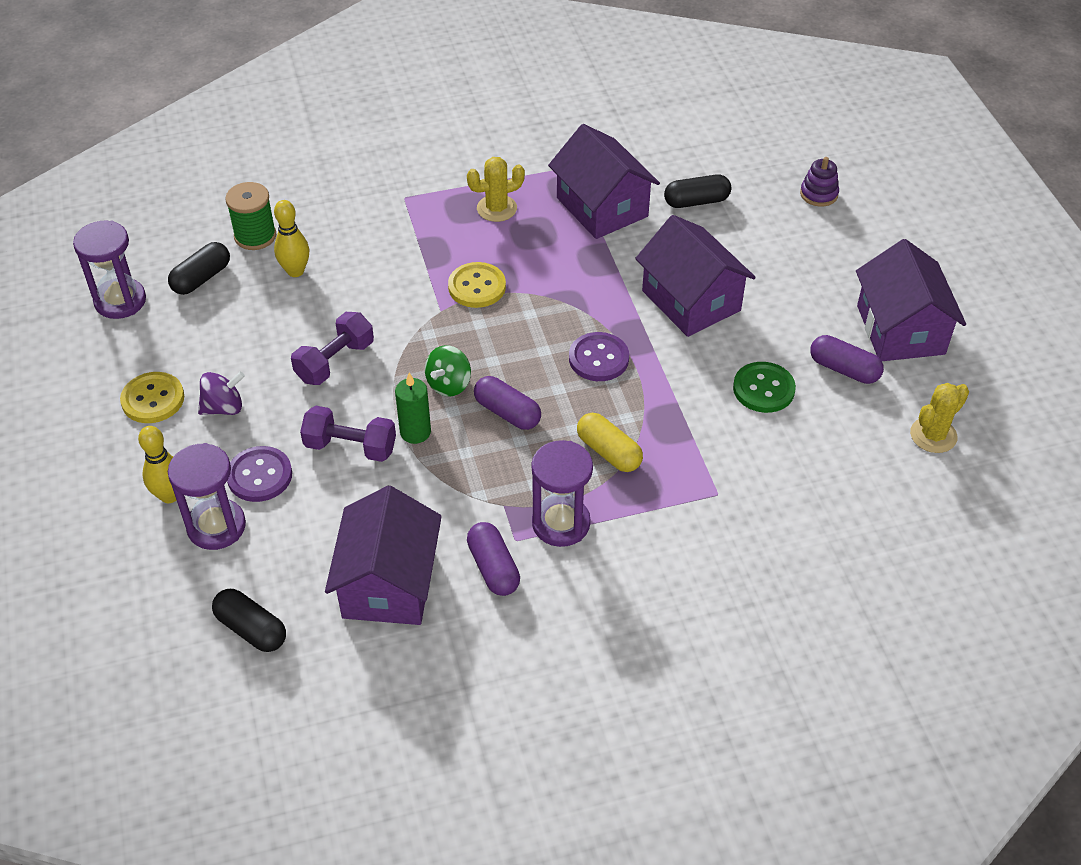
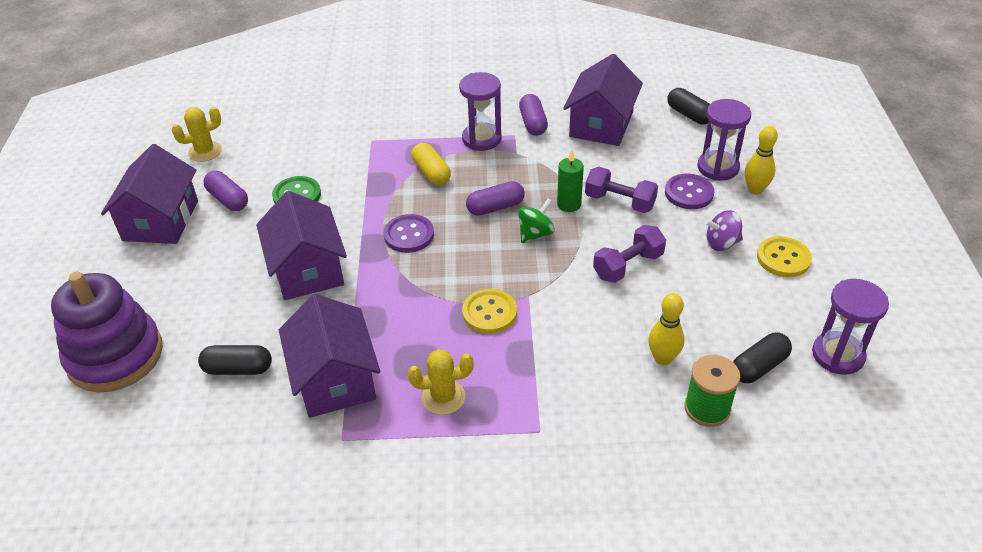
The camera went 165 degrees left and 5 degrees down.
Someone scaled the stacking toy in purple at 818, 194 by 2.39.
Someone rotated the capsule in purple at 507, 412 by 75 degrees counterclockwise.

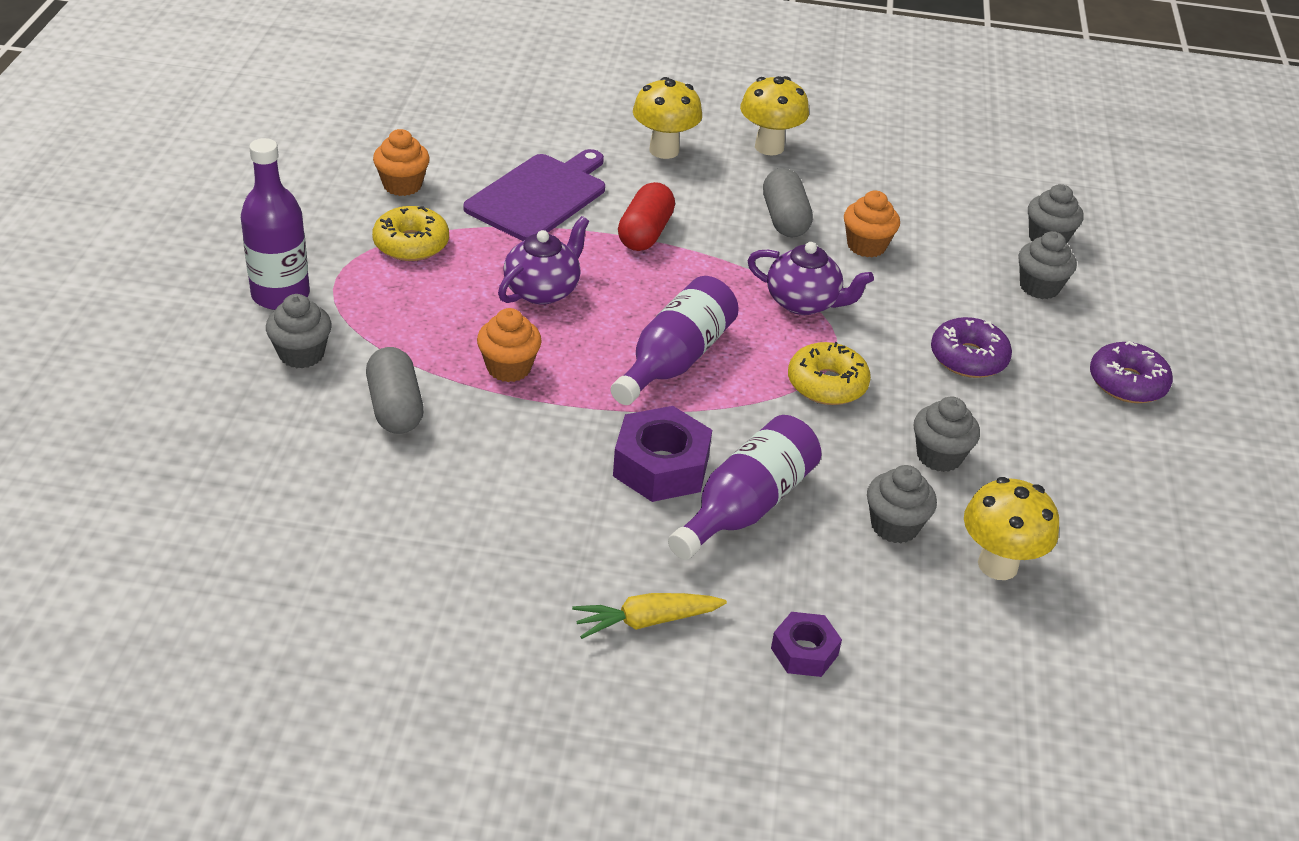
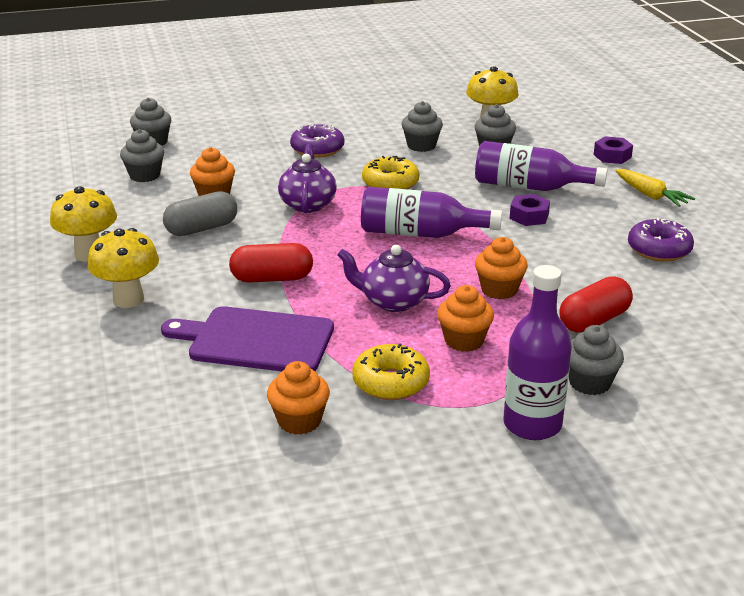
The camera went 110 degrees left and 10 degrees down.
Someone carried the cupcake in grey from 1039, 287 to 145, 175.
Someone carried the donut in purple from 1127, 383 to 659, 249.
Someone repainted the capsule in grey at 395, 407, which became the capsule in red at 594, 320.
Someone scaled the nut in purple at 661, 466 by 0.59.
Someone put down the cupcake in orange at 464, 341.

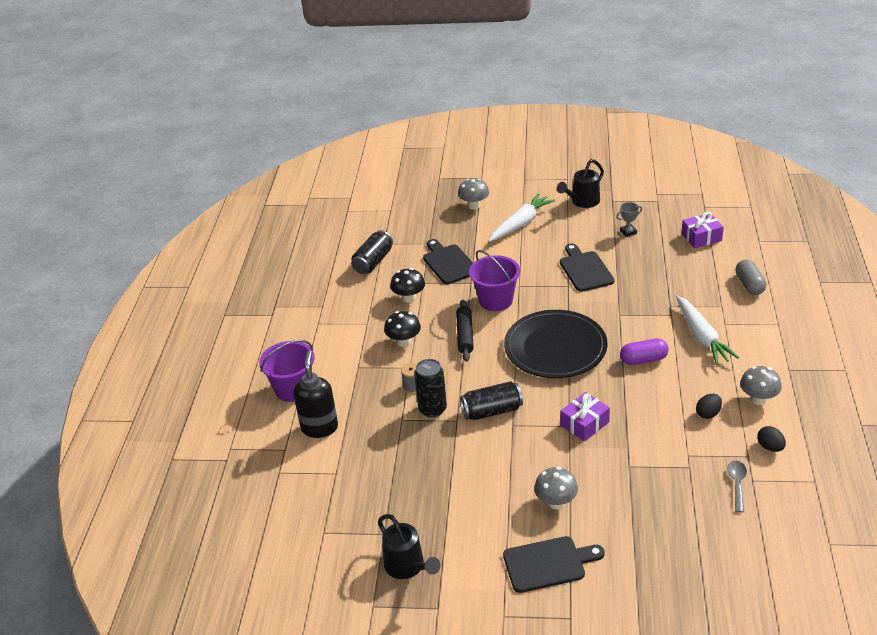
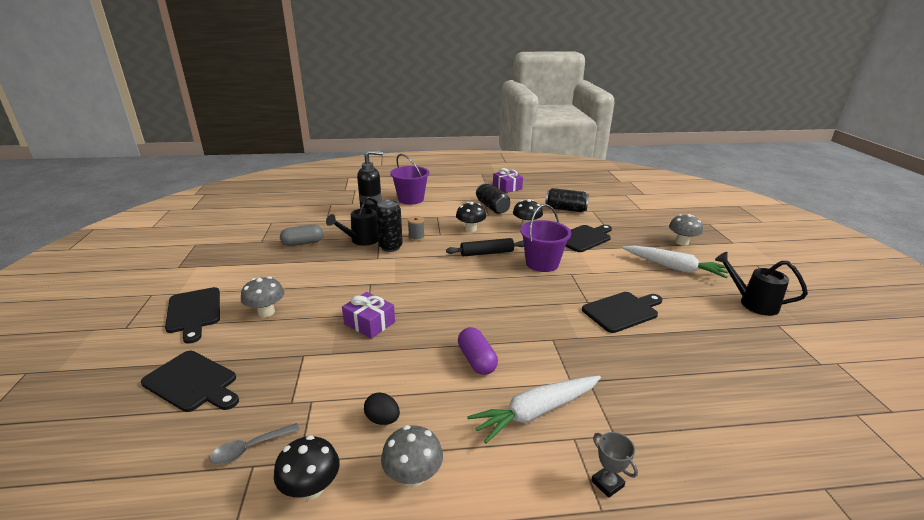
The camera went 75 degrees right and 10 degrees down.
Someone carried the trophy in grey from 628, 232 to 607, 483.
Someone carried the gift in purple from 701, 237 to 507, 187.
Someone carried the capsule in grey from 749, 285 to 303, 243.
Someone took away the plate in black at 555, 348.
Someone carried the can in black from 492, 411 to 492, 207.
Someone swapped the egg in black at 770, 447 for the mushroom in black at 311, 488.
Someone rotated the spoon in grey at 737, 484 by 150 degrees clockwise.
Someone carried the watering can in black from 407, 567 to 361, 240.
Someone put down the cutting board in black at 192, 382.

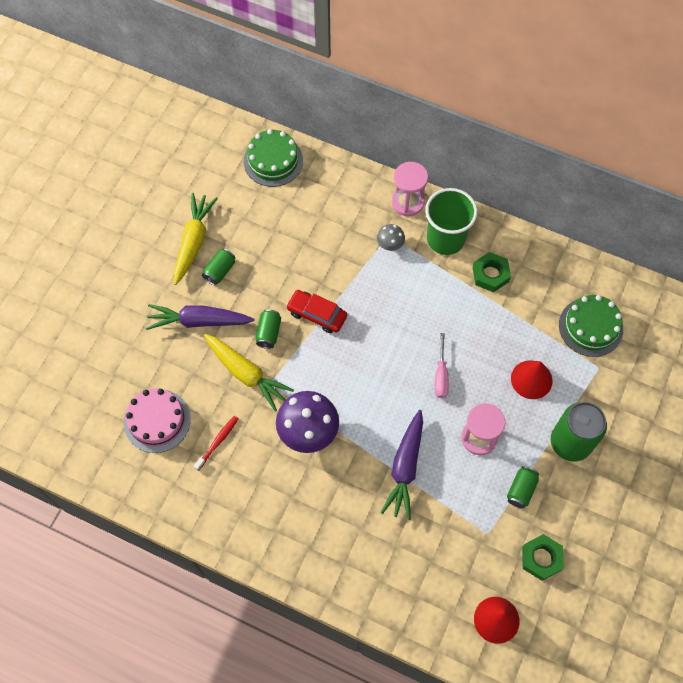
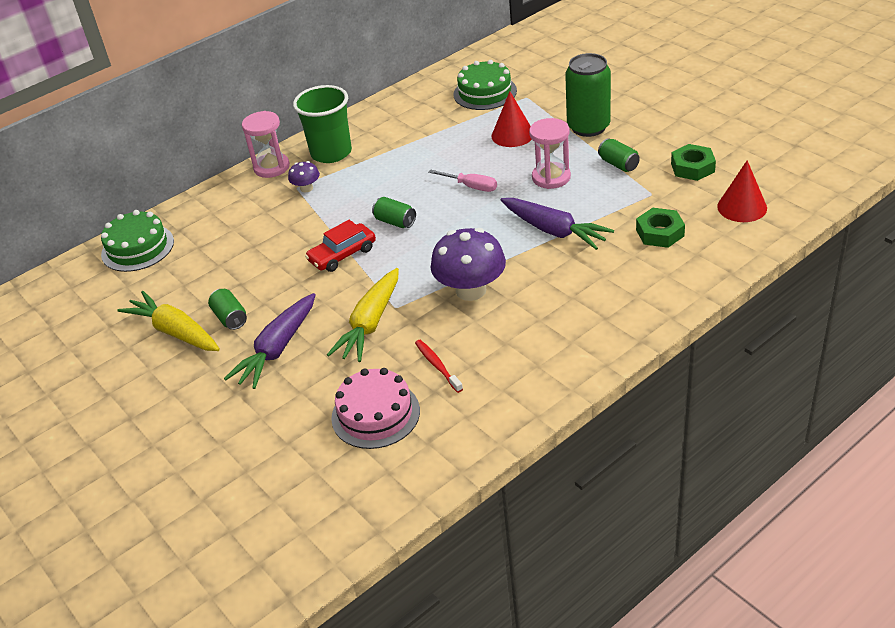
The camera went 60 degrees left and 25 degrees down.
Someone repainted the mushroom in grey at 390, 244, which became the mushroom in purple at 306, 188.
Someone carried the nut in green from 490, 274 to 660, 233.
Someone carried the can in green from 268, 333 to 395, 222.
Someone rotated the carrot in yellow at 246, 373 by 135 degrees clockwise.

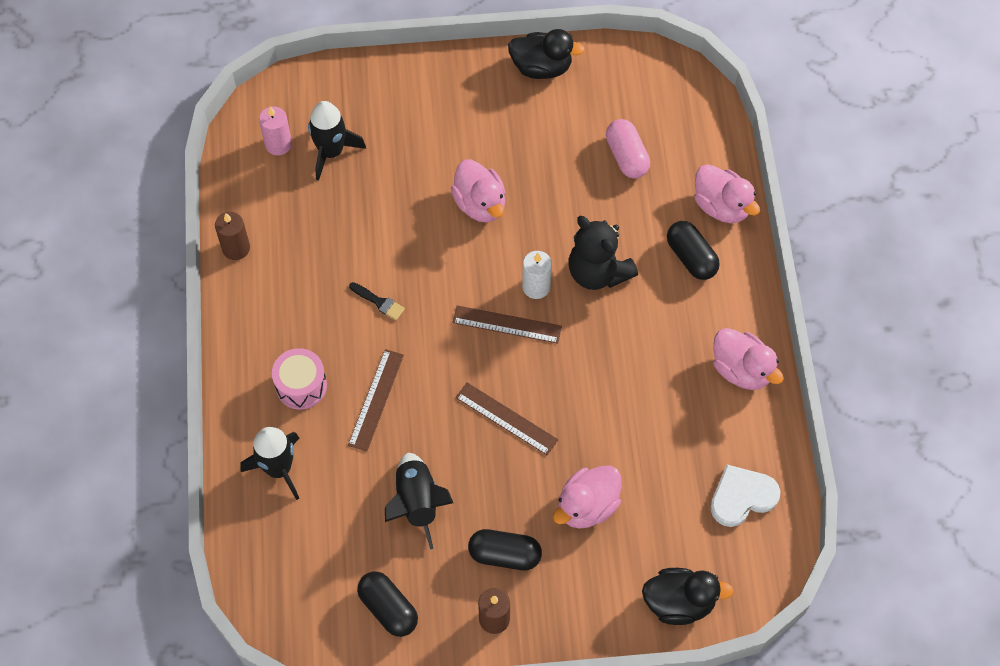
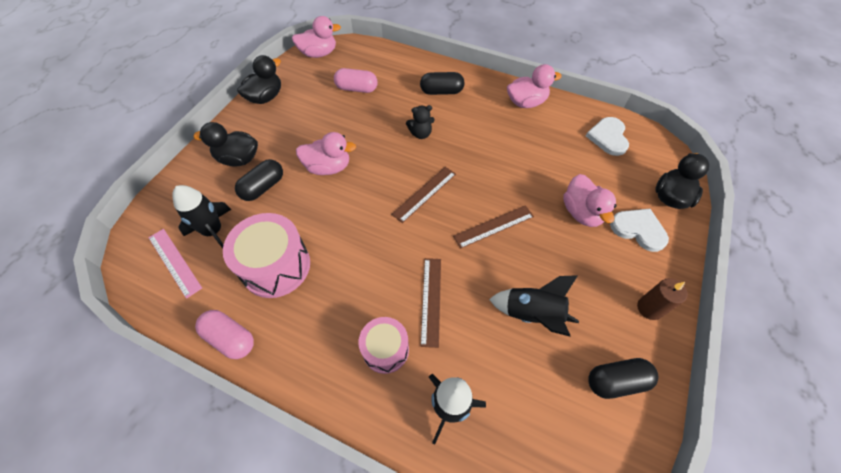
The camera went 60 degrees left and 5 degrees down.
Someone swapped the candle in pink at 278, 144 for the ruler in pink at 174, 262.
Someone carried the duck in pink from 721, 206 to 319, 54.
Someone swapped the candle in brown at 236, 248 for the capsule in pink at 230, 338.
Someone scaled the teddy bear in black at 598, 272 by 0.57.
Someone took away the candle in white at 536, 287.
Someone took away the brush in black at 379, 302.
Someone rotated the ruler in brown at 376, 399 by 45 degrees clockwise.
Someone carried the capsule in black from 504, 555 to 263, 187.
Someone put down the duck in black at 238, 159.
Someone put down the heart in white at 638, 229.
Someone put down the drum in pink at 276, 266.

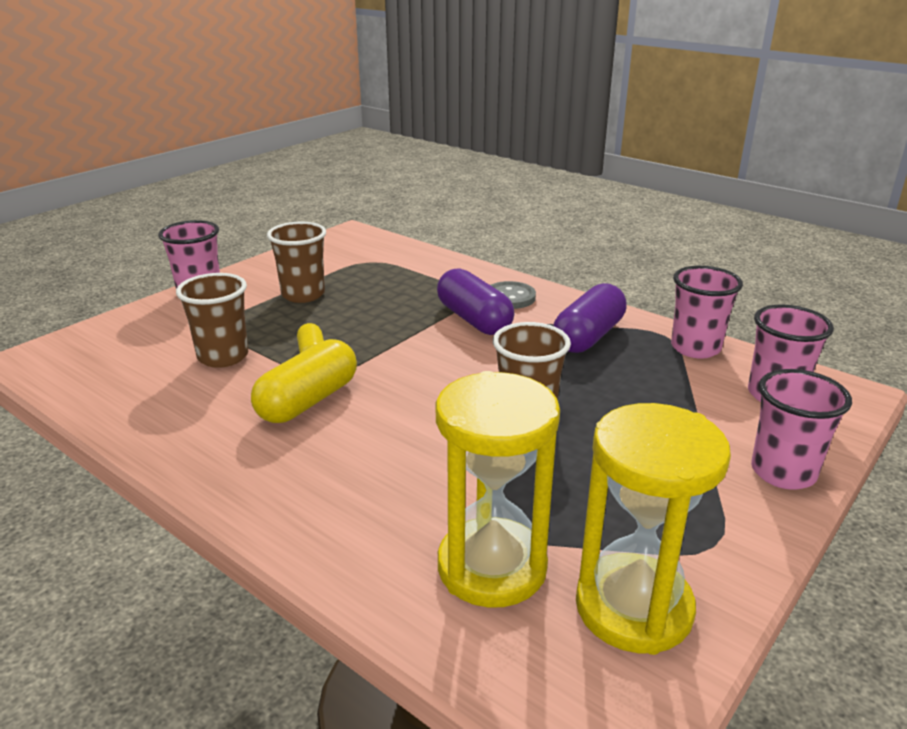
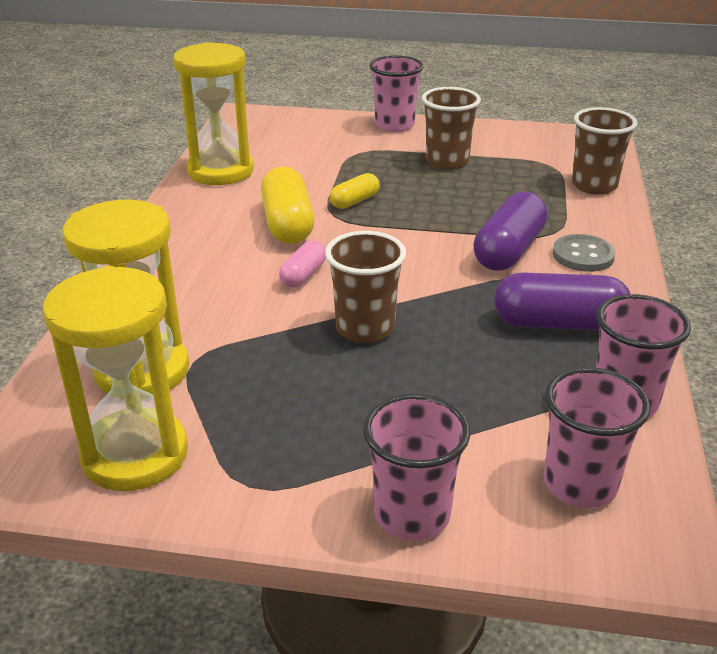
The camera went 60 degrees right and 5 degrees up.
Someone carried the cup in brown from 223, 357 to 594, 185.
Someone rotated the capsule in yellow at 308, 401 by 75 degrees clockwise.
Someone put down the hourglass in yellow at 220, 171.
Someone put down the capsule in pink at 303, 275.

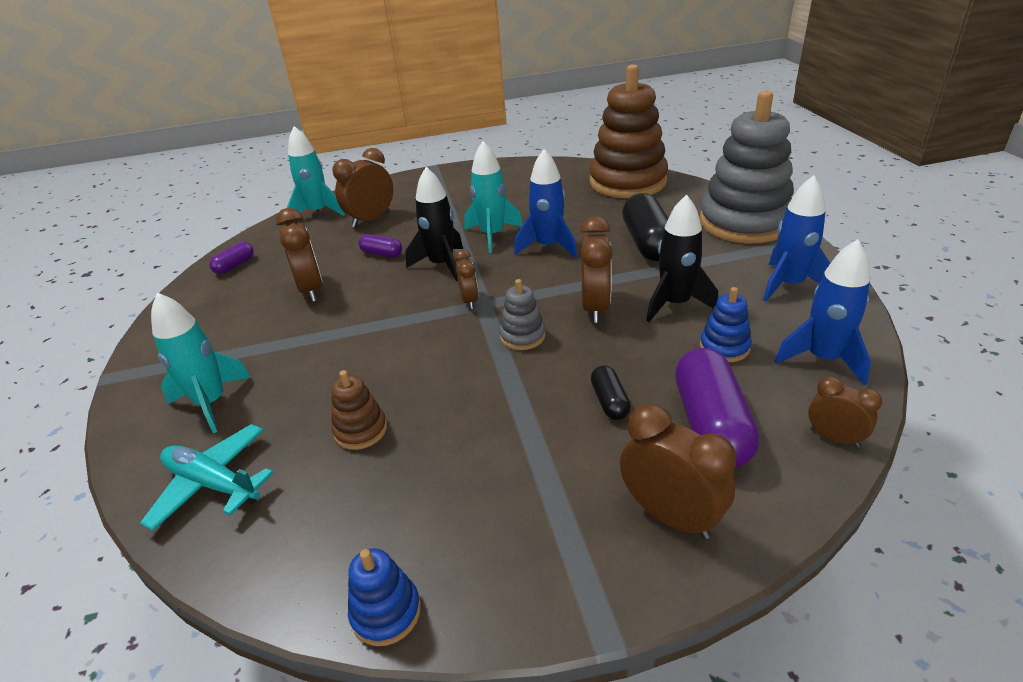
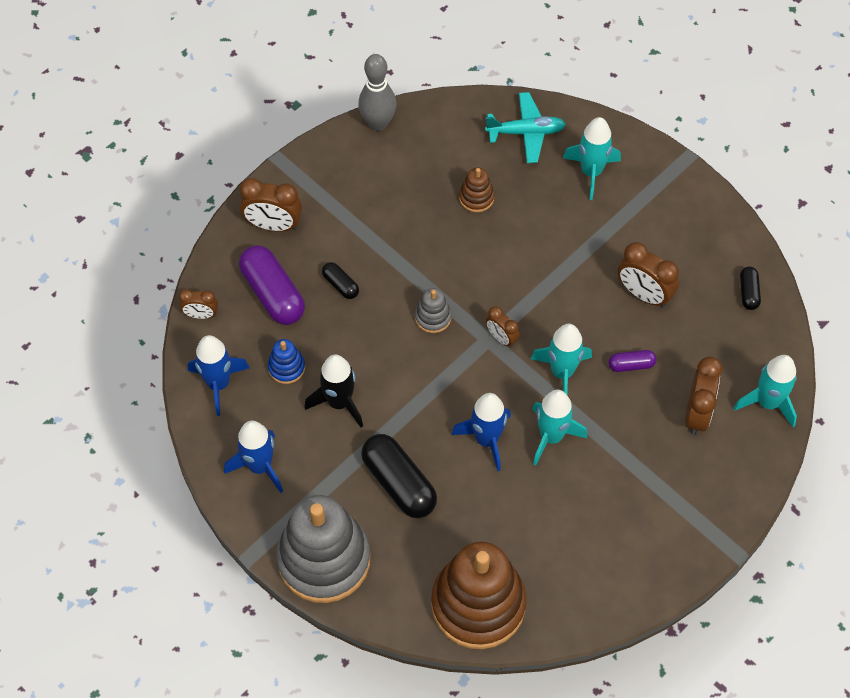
The camera went 145 degrees right and 25 degrees up.
Someone repainted the rocket in black at 442, 265, which became the rocket in turquoise at 562, 372.
Someone took away the clock in brown at 595, 307.
Someone repainted the capsule in purple at 235, 265, which became the capsule in black at 748, 292.
Someone swapped the stacking toy in blue at 386, 612 for the bowling pin in grey at 378, 123.

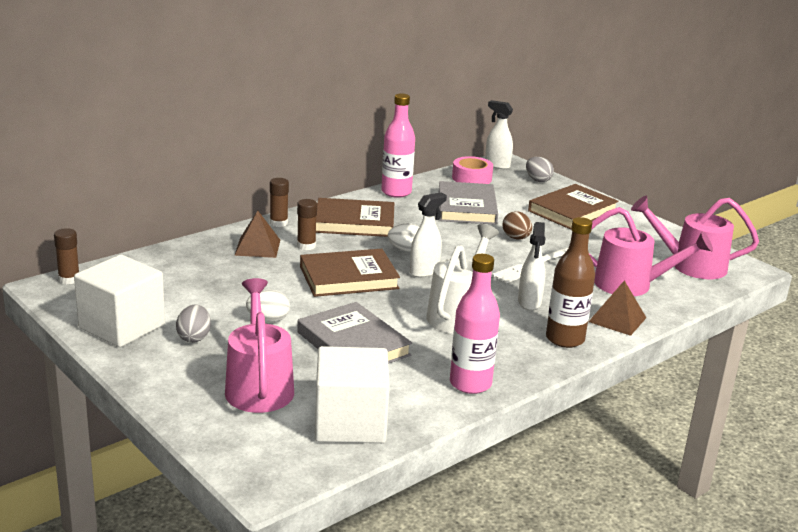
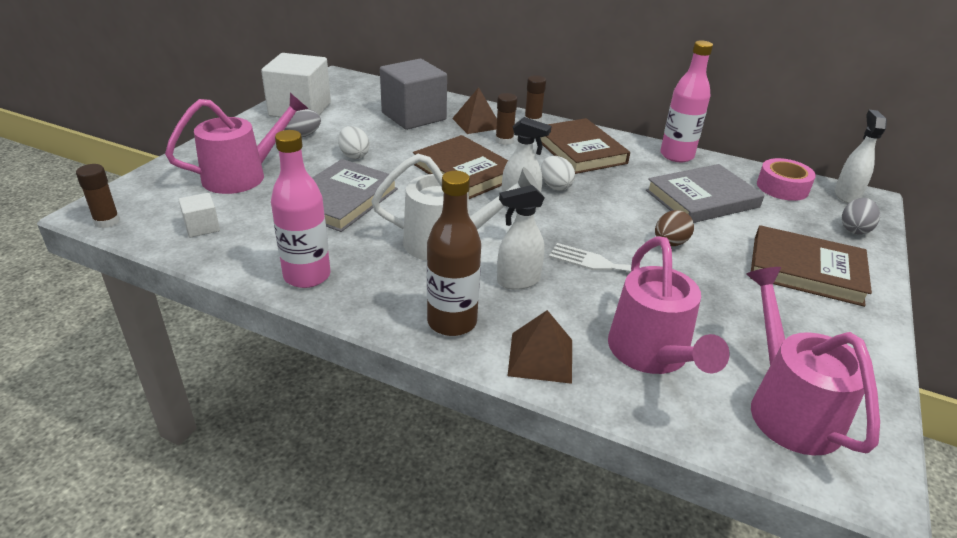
The camera went 65 degrees right and 10 degrees up.
Someone carried the glue stick in brown from 69, 279 to 107, 221.
Someone scaled the cube in white at 350, 423 by 0.46.
Someone put down the cube in grey at 414, 116.

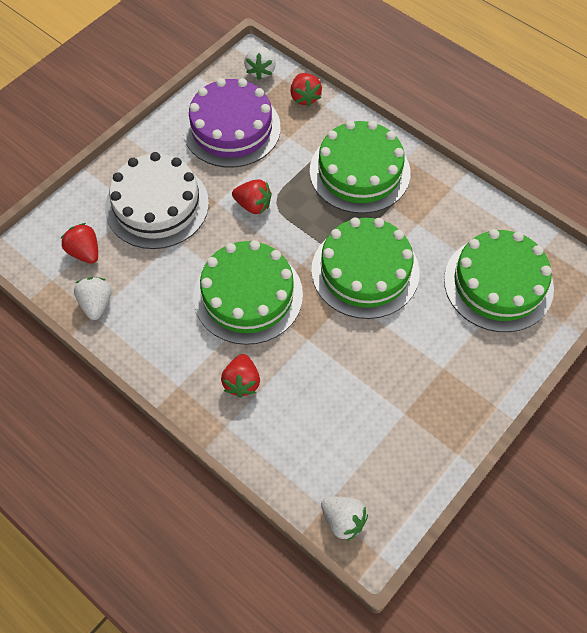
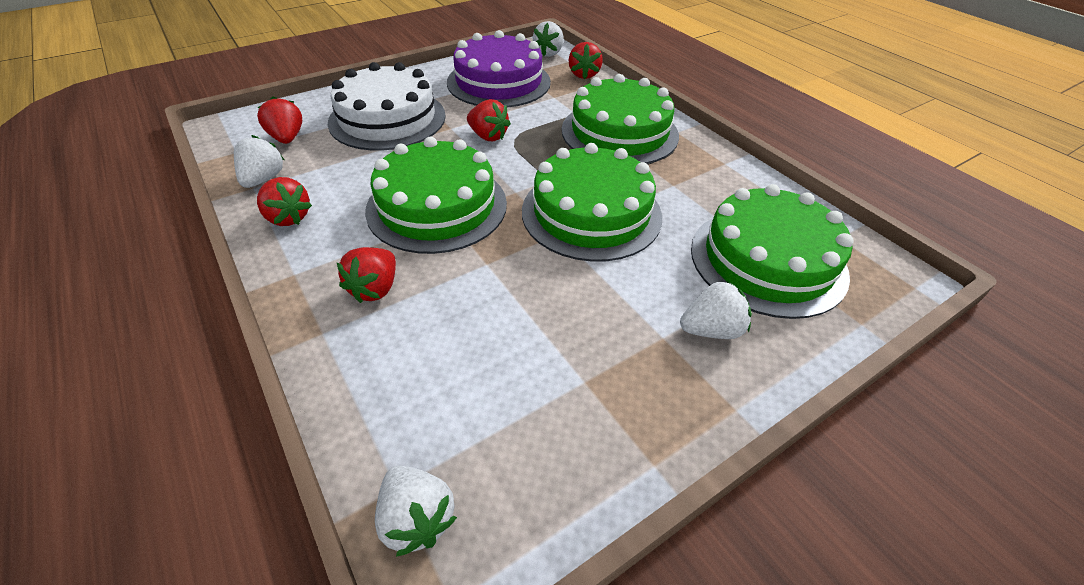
The camera went 15 degrees right and 15 degrees down.
Someone put down the strawberry in red at 288, 217.
Someone put down the strawberry in white at 711, 330.

